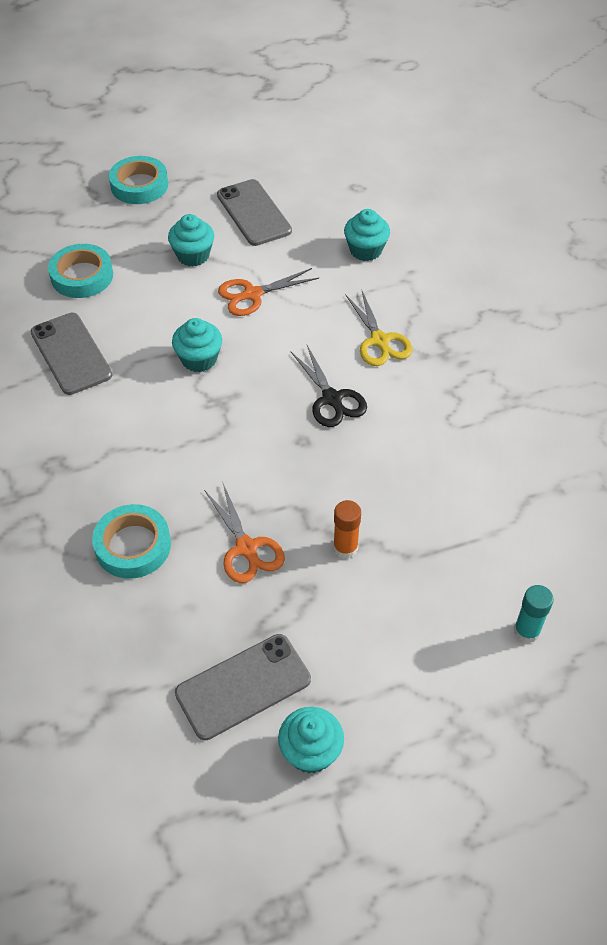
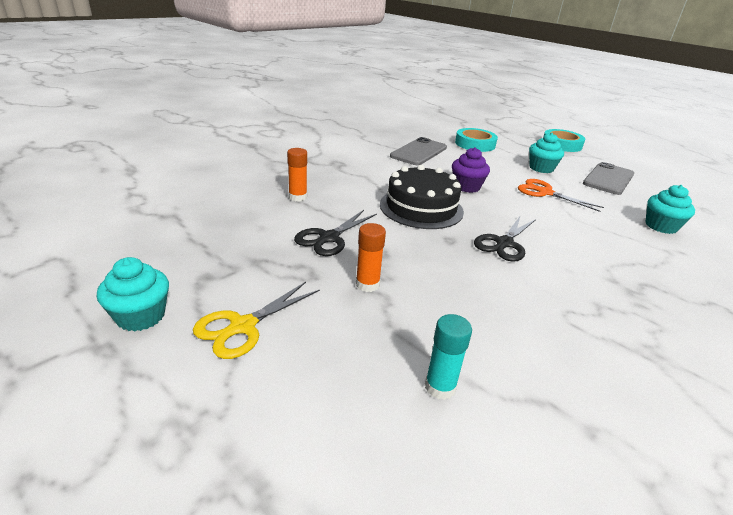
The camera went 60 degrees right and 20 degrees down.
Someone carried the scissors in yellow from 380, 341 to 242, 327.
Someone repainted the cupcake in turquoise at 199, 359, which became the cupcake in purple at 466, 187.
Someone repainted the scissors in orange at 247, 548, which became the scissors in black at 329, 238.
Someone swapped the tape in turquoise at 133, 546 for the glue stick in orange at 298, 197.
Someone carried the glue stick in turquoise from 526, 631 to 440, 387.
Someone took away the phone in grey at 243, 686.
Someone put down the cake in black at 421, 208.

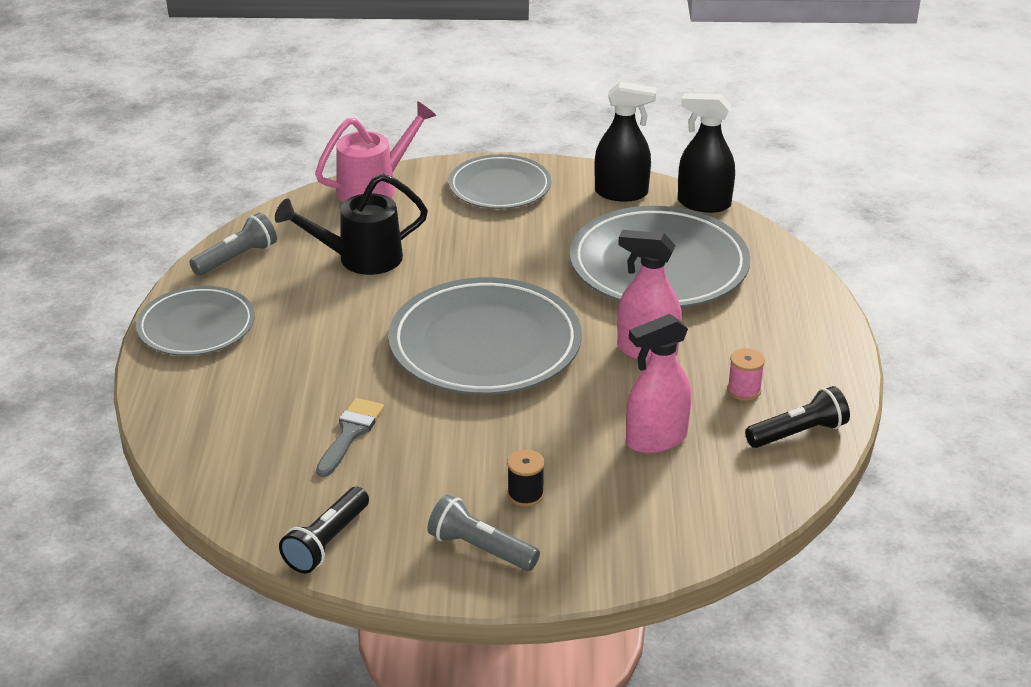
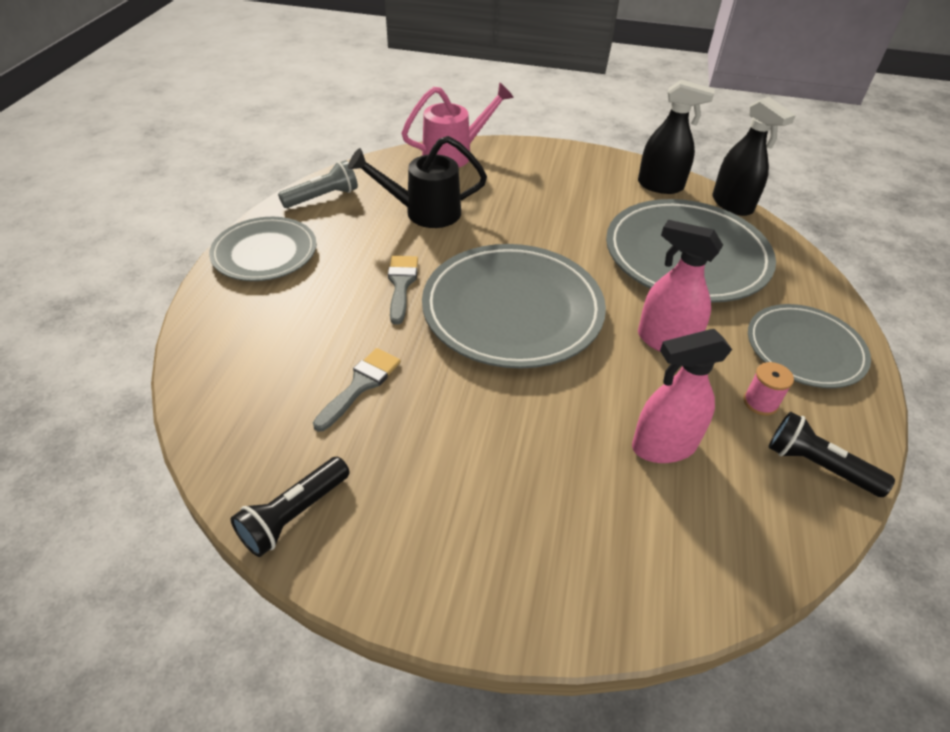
The camera went 10 degrees right and 10 degrees up.
Someone rotated the spray bottle in black at 703, 203 by 150 degrees counterclockwise.
Someone carried the plate in grey from 499, 187 to 804, 349.
Someone rotated the flashlight in black at 798, 433 by 135 degrees counterclockwise.
Someone took away the spool in black at 525, 494.
Someone took away the flashlight in grey at 480, 548.
Someone put down the brush in grey at 401, 284.

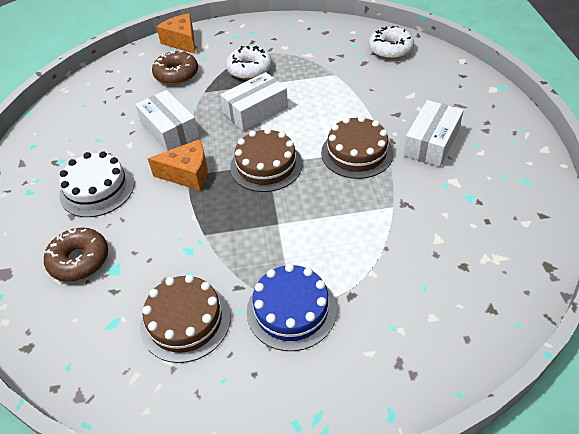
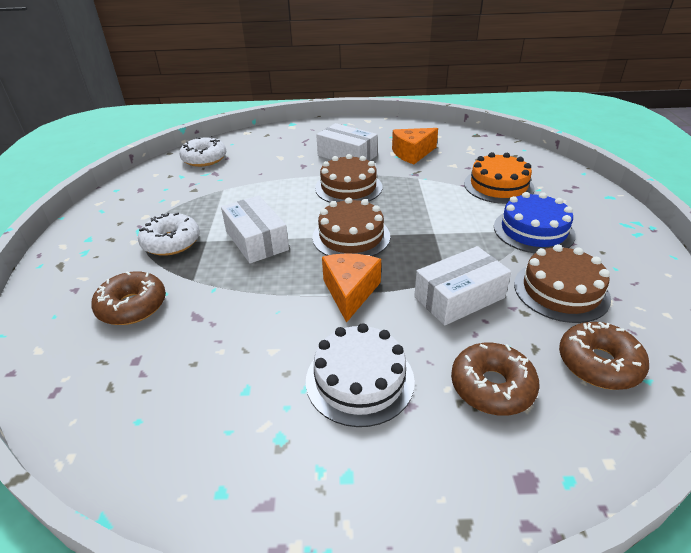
The camera went 85 degrees left and 10 degrees down.
Someone carried the cheese in orange from 182, 41 to 412, 153.
Someone carried the box in white from 169, 130 to 459, 297.
Someone put down the cake in orange at 498, 186.
Someone put down the donut in brown at 598, 363.

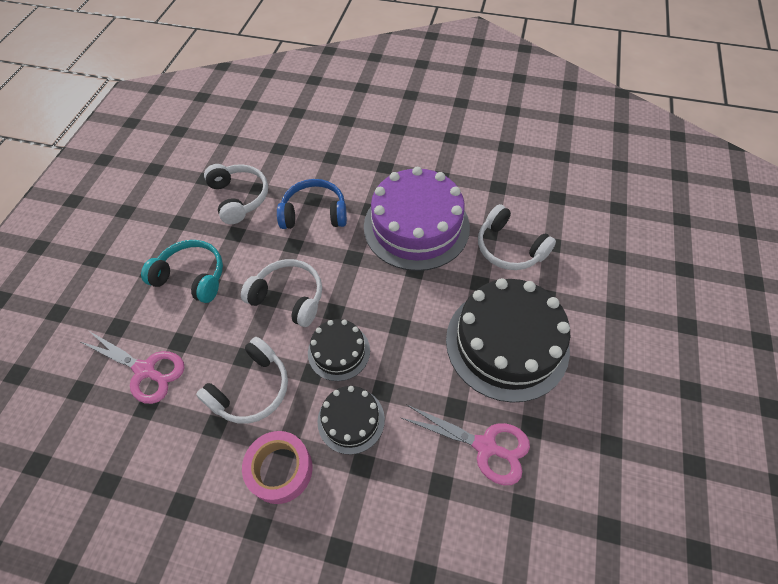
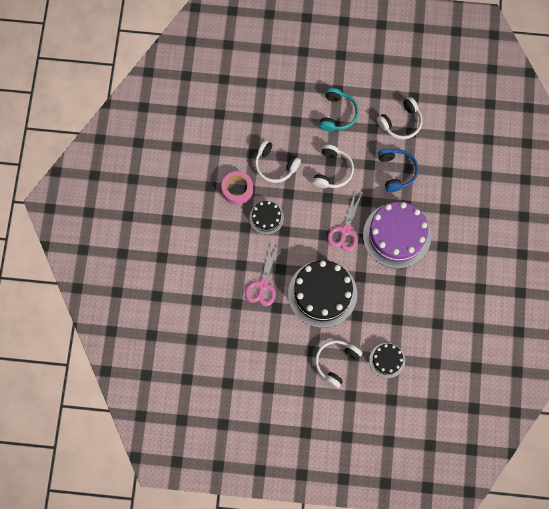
The camera went 80 degrees right and 15 degrees up.
Someone carried the headphones in white from 509, 248 to 336, 363.
Someone carried the cake in black from 339, 351 to 387, 360.
Someone carried the scissors in pink from 145, 370 to 345, 230.

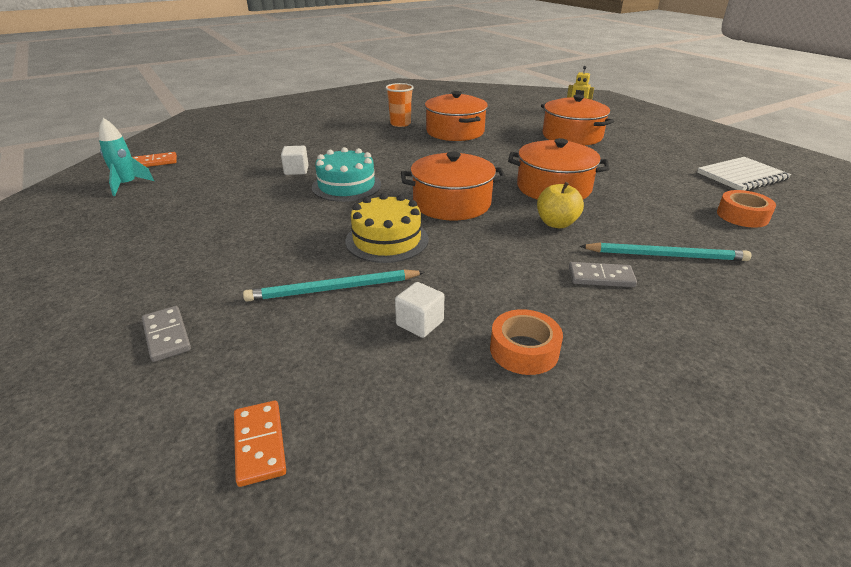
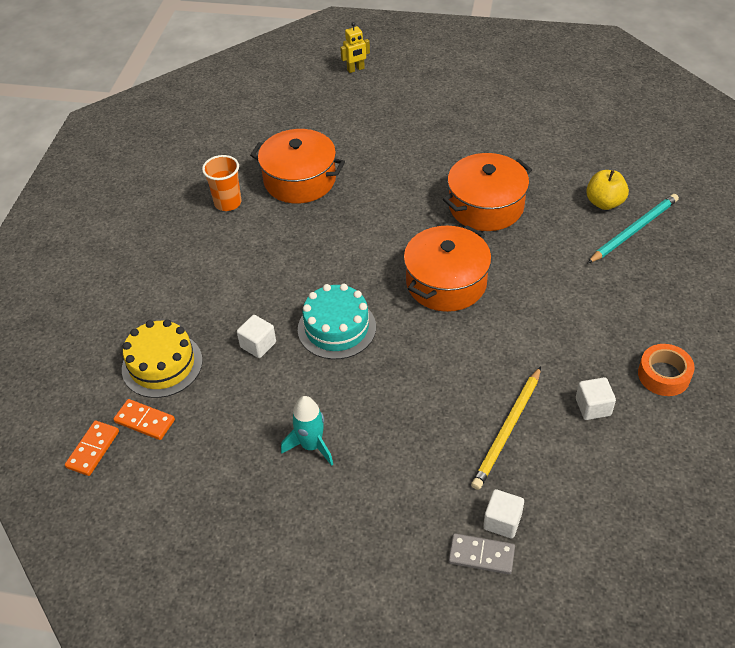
The camera went 45 degrees left and 15 degrees up.
Someone took away the pot in orange at 572, 136.
Someone carried the rocket in turquoise from 127, 185 to 311, 446.
Someone took away the notebook in white at 742, 176.
Someone carried the apple in yellow from 556, 223 to 604, 203.
Someone took away the tape in orange at 742, 216.
Someone carried the cake in yellow from 387, 240 to 162, 365.
Someone took away the domino in grey at 601, 277.
Someone repainted the pencil in turquoise at 333, 289, which became the pencil in yellow at 507, 430.
Someone carried the domino in orange from 259, 444 to 144, 421.
Someone put down the cube in white at 502, 521.

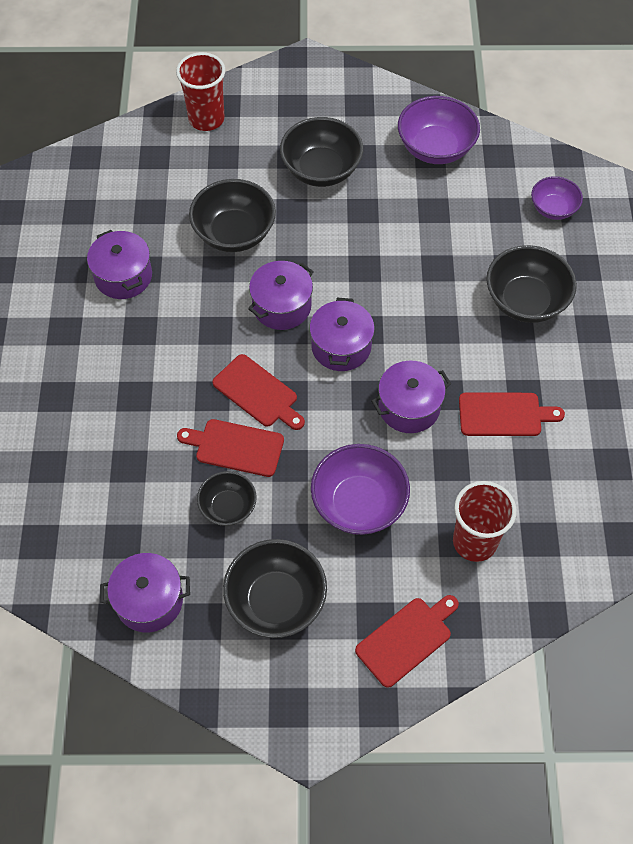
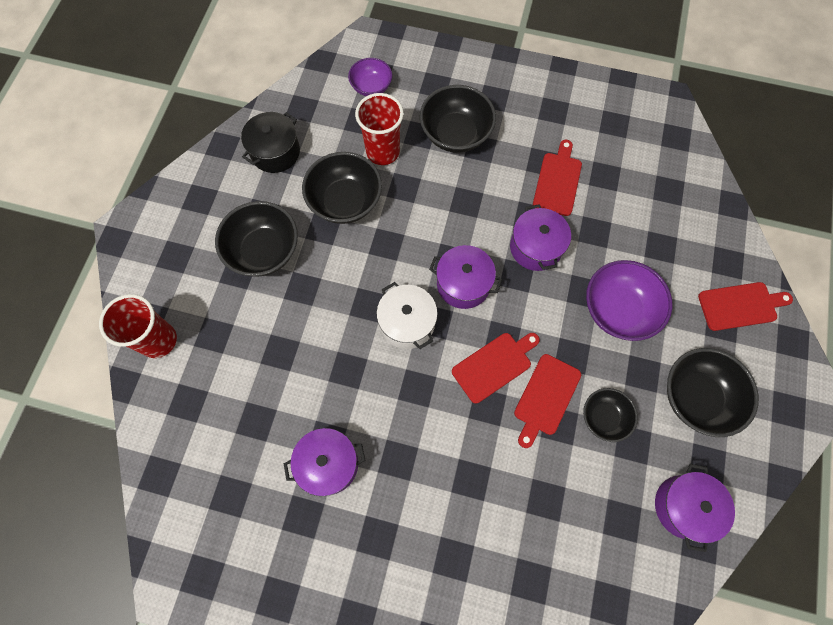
The camera went 75 degrees left and 10 degrees up.
Someone swapped the bowl in purple at 435, 148 for the pot in black at 275, 152.
Someone carried the bowl in black from 234, 233 to 345, 201.
Someone repainted the pot in purple at 282, 306, which became the pot in white at 407, 323.
Someone carried the cup in red from 474, 542 to 383, 152.
Someone rotated the cutting board in red at 406, 639 by 105 degrees clockwise.

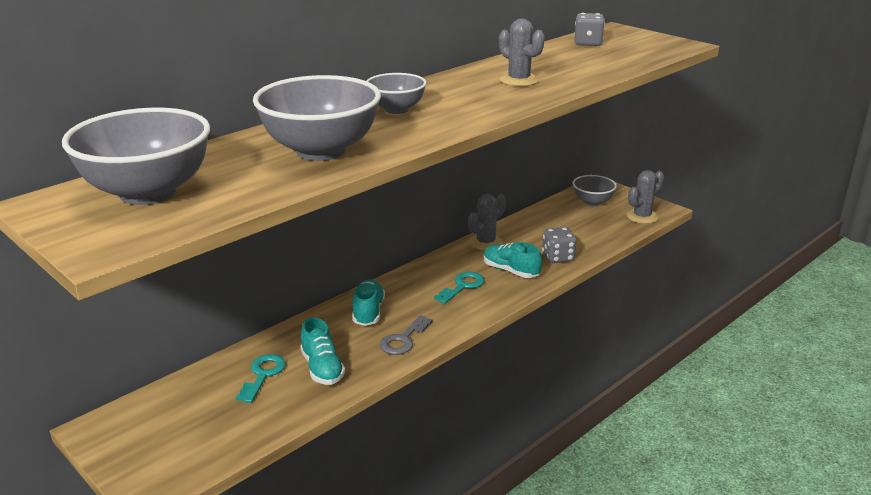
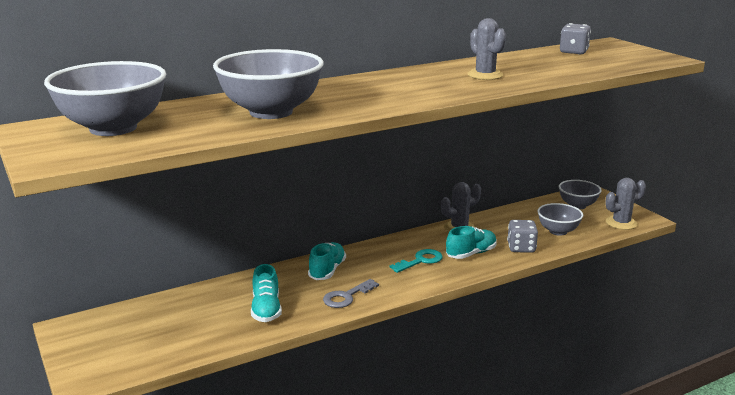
The camera went 15 degrees right and 5 degrees down.
Someone carried the bowl in grey from 396, 109 to 558, 231.
Someone rotated the shoe in turquoise at 511, 271 by 90 degrees clockwise.
Someone took away the key in turquoise at 263, 375.

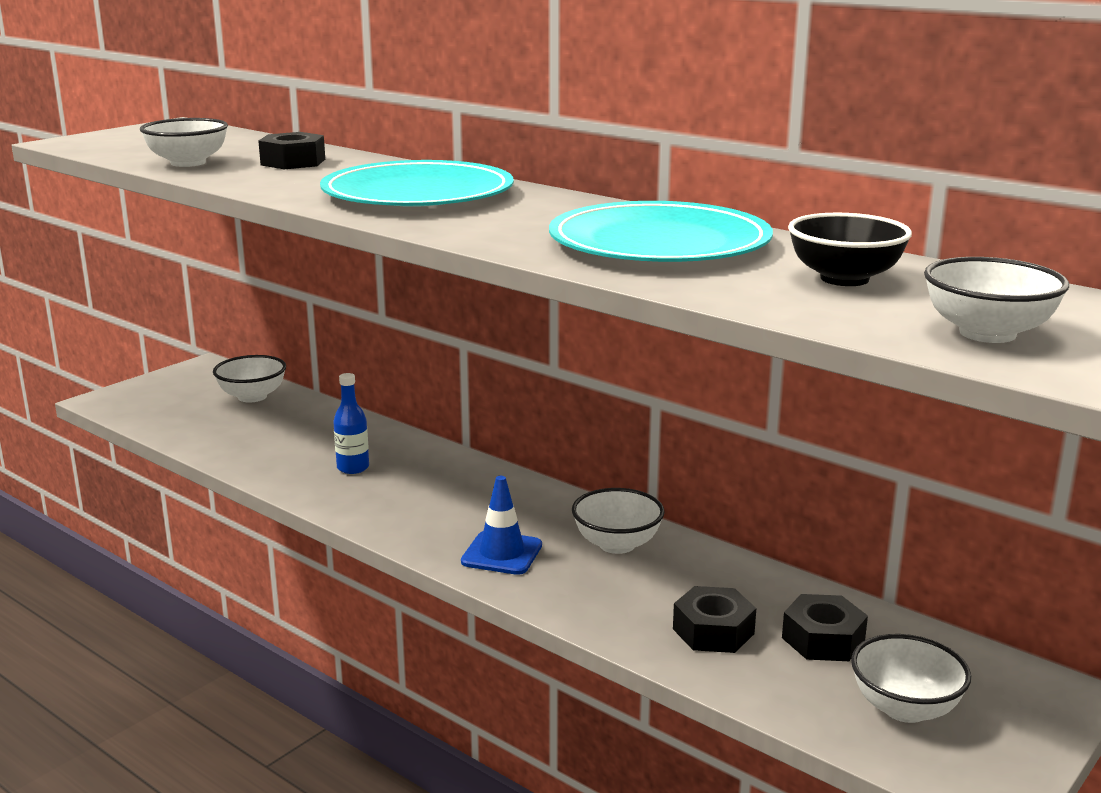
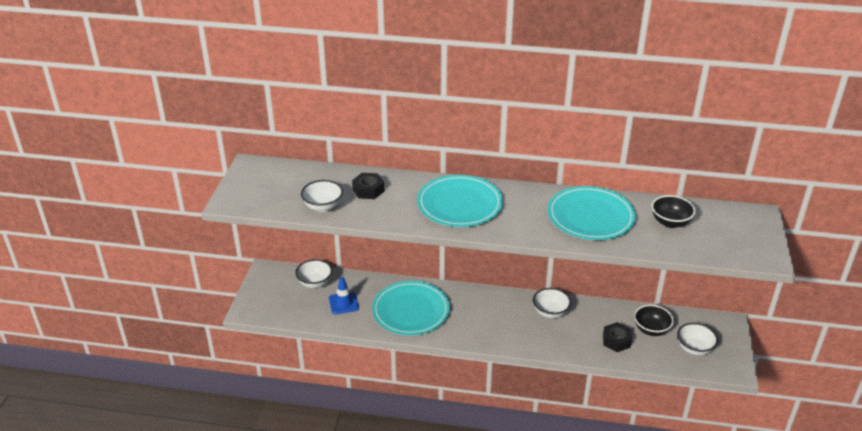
The camera went 30 degrees left and 15 degrees up.
Someone took away the bowl in white at 987, 333.
Someone swapped the bottle in blue at 353, 468 for the plate in turquoise at 411, 310.
Someone carried the traffic cone in blue from 502, 553 to 343, 303.
Someone swapped the nut in black at 823, 639 for the bowl in black at 651, 330.

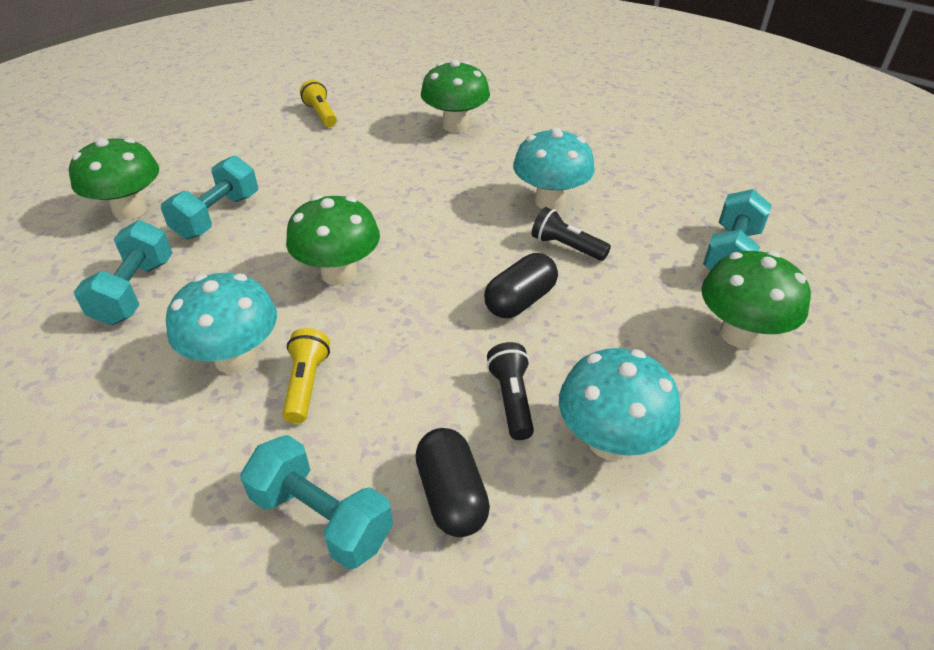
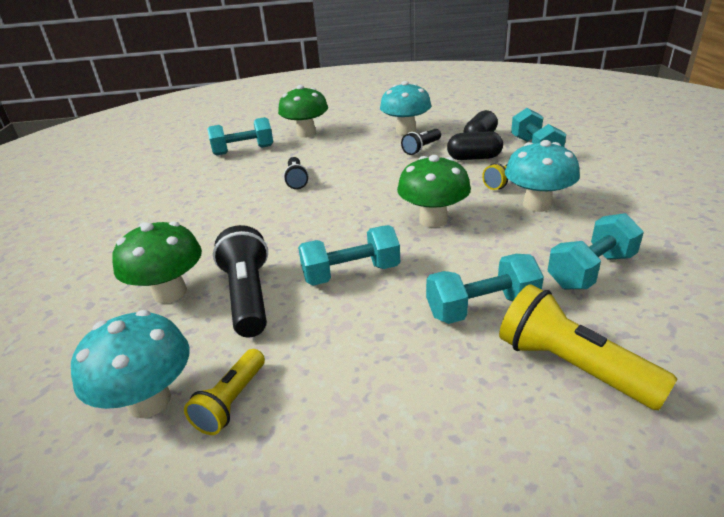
The camera went 130 degrees left and 10 degrees down.
Someone carried the mushroom in turquoise from 550, 201 to 149, 401.
Someone swapped the mushroom in green at 130, 210 for the flashlight in yellow at 571, 366.
Someone carried the capsule in black from 520, 301 to 474, 158.
Someone put down the flashlight in black at 248, 296.
Someone put down the dumbbell in turquoise at 351, 274.

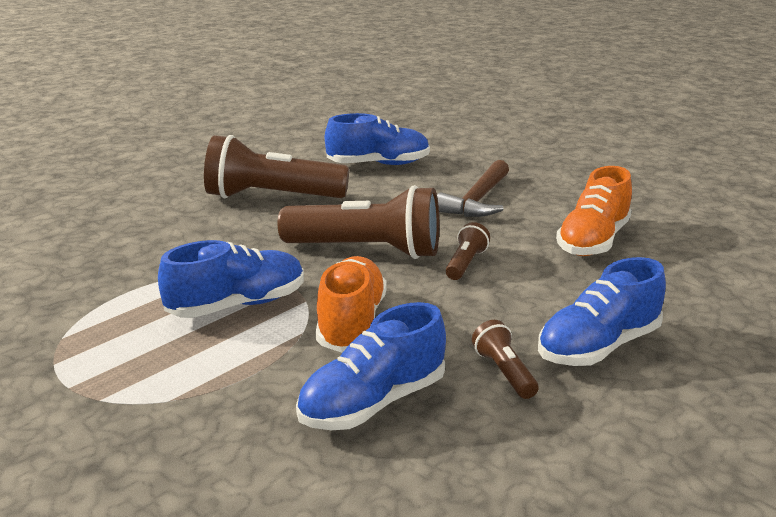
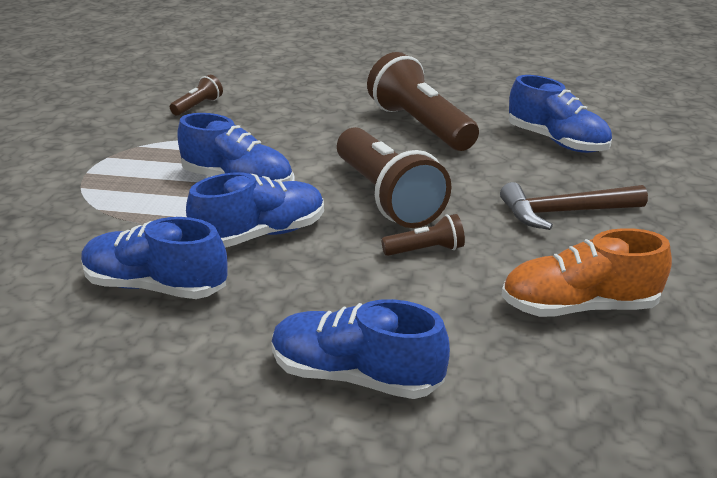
The camera went 55 degrees right and 5 degrees up.
Someone repainted the shoe in orange at 351, 323, which became the shoe in blue at 260, 235.
Someone carried the flashlight in brown from 504, 372 to 198, 106.

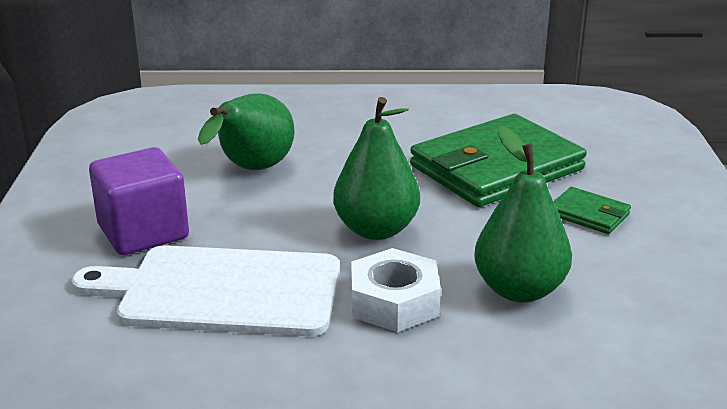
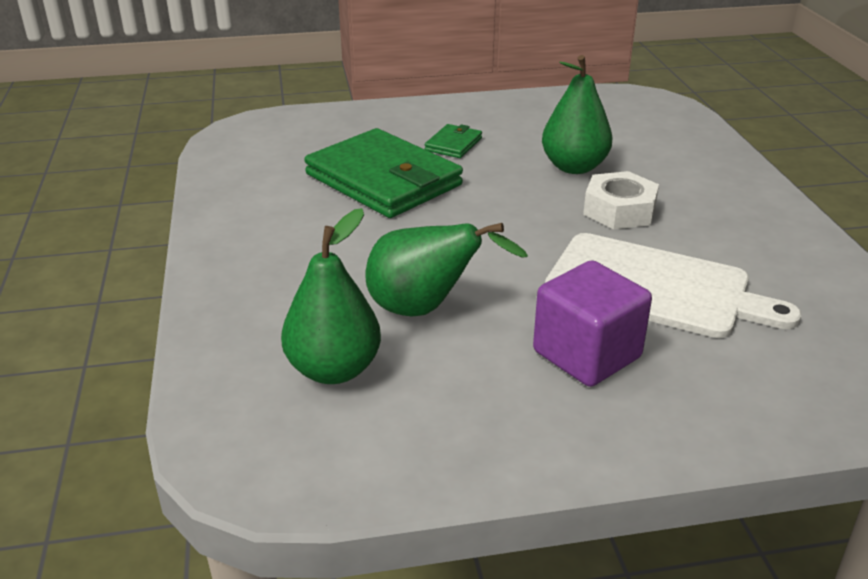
The camera went 100 degrees left and 5 degrees up.
Someone carried the pear in green from 376, 230 to 334, 369.
Someone rotated the cutting board in white at 222, 291 by 60 degrees counterclockwise.

